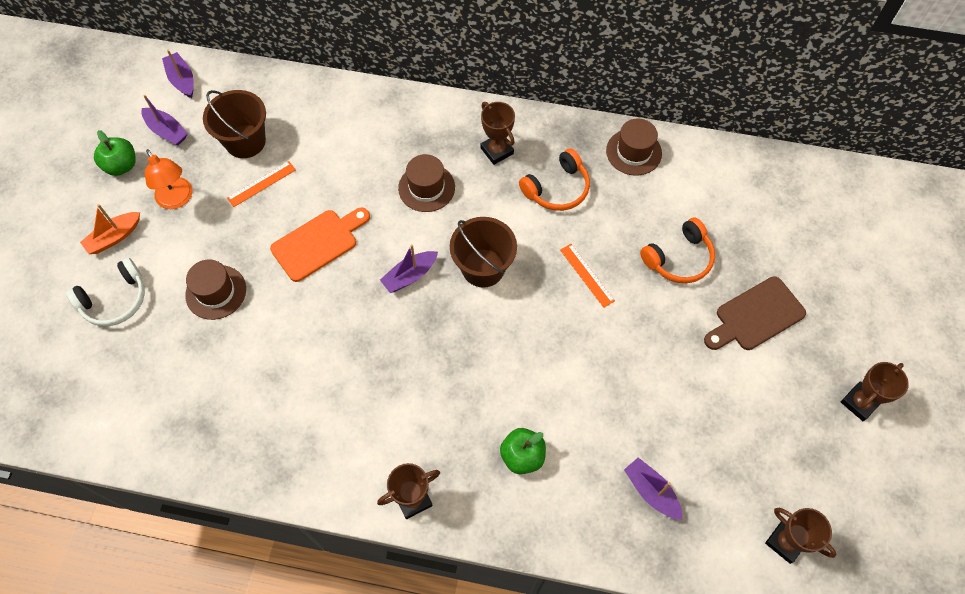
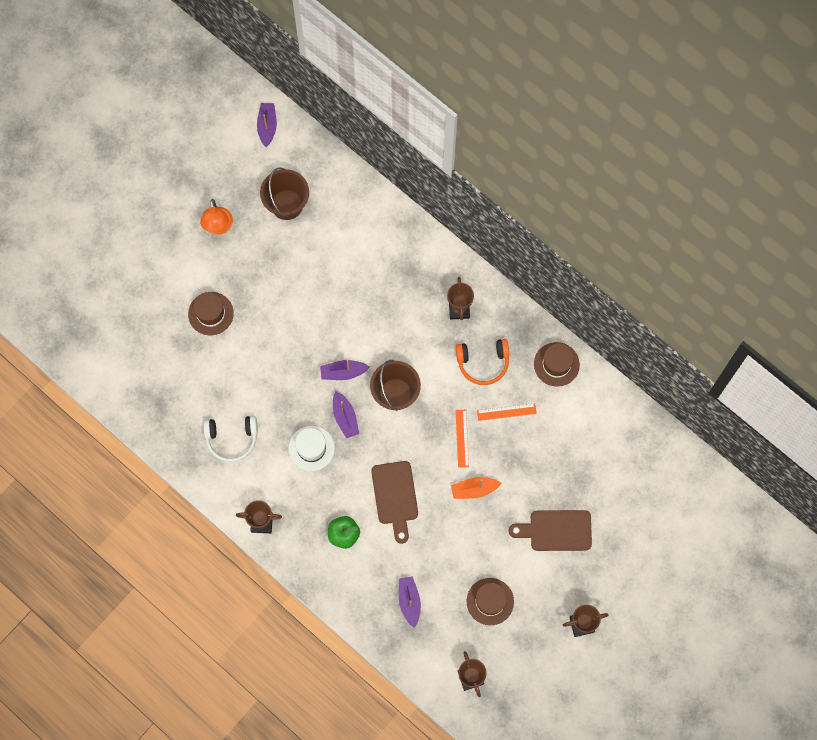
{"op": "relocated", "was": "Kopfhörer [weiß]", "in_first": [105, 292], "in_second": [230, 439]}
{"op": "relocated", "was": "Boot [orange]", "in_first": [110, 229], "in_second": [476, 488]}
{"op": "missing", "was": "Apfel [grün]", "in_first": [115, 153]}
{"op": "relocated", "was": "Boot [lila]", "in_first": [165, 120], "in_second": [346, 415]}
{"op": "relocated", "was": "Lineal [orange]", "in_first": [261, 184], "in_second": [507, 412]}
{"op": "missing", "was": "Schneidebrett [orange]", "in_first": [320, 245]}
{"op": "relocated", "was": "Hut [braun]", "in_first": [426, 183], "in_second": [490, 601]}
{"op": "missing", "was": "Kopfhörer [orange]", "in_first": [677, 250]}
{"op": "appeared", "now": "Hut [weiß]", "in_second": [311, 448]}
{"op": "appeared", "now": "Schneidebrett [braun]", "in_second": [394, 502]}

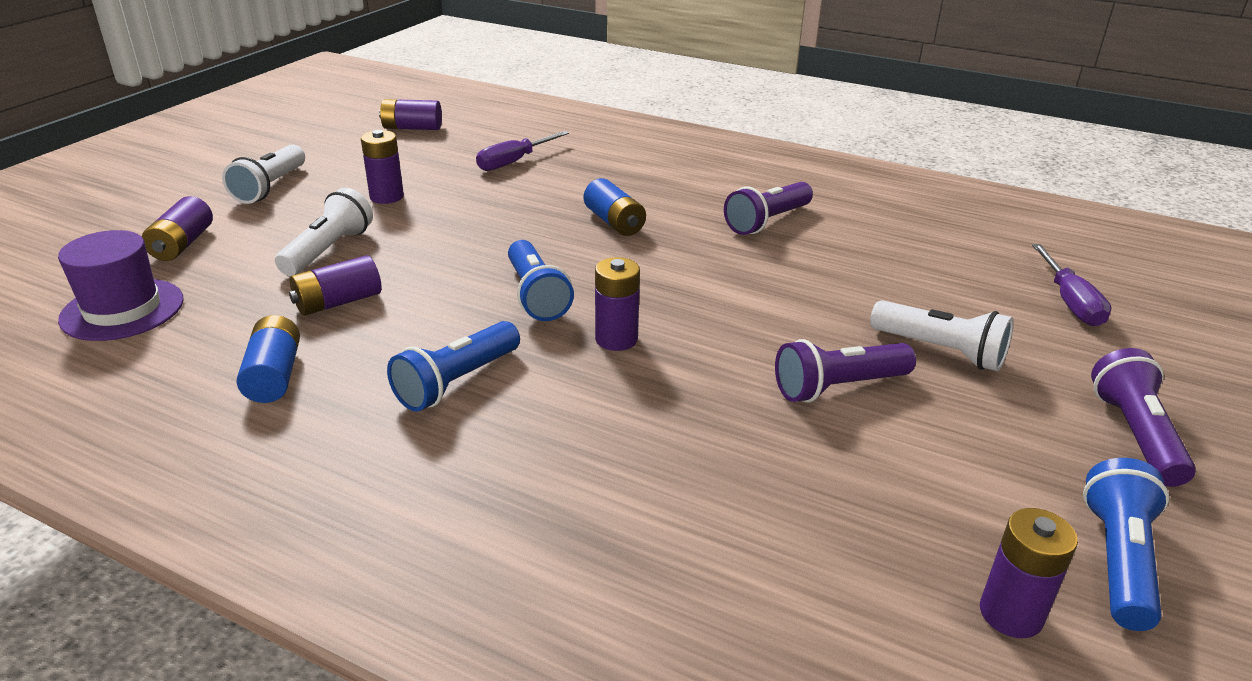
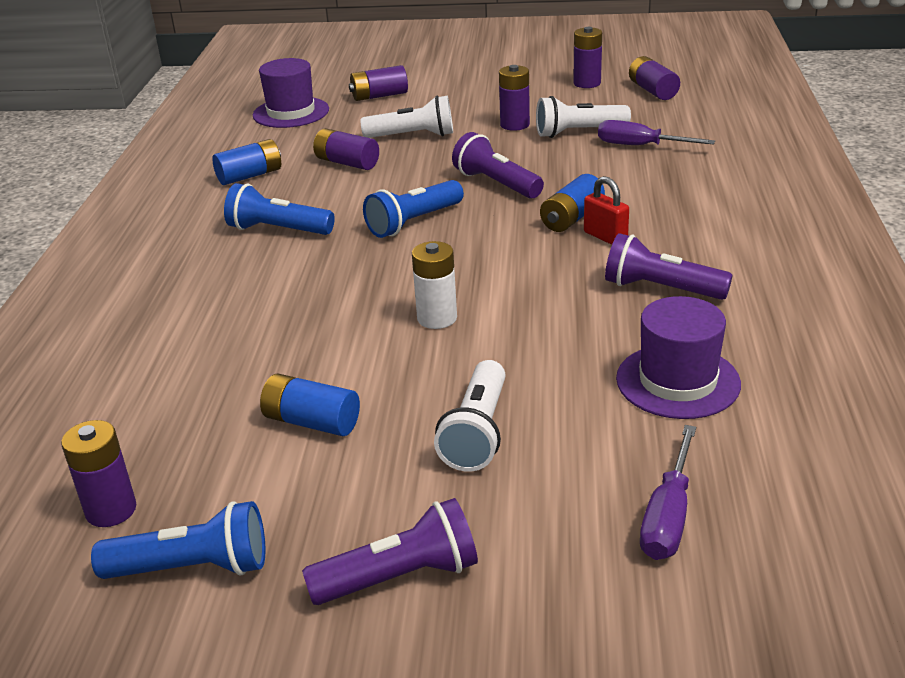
{"op": "relocated", "was": "Taschenlampe [weiß]", "in_first": [263, 174], "in_second": [583, 117]}
{"op": "relocated", "was": "Batterie [lila]", "in_first": [617, 304], "in_second": [587, 57]}
{"op": "relocated", "was": "Taschenlampe [lila]", "in_first": [845, 371], "in_second": [498, 165]}
{"op": "spun", "was": "Schraubenzieher [lila]", "in_first": [1071, 285], "in_second": [668, 492], "clockwise": -45}
{"op": "appeared", "now": "Batterie [blau]", "in_second": [310, 405]}
{"op": "appeared", "now": "Batterie [weiß]", "in_second": [434, 285]}
{"op": "appeared", "now": "Vorhängeschloss [rot]", "in_second": [606, 210]}
{"op": "appeared", "now": "Hut [lila]", "in_second": [678, 357]}

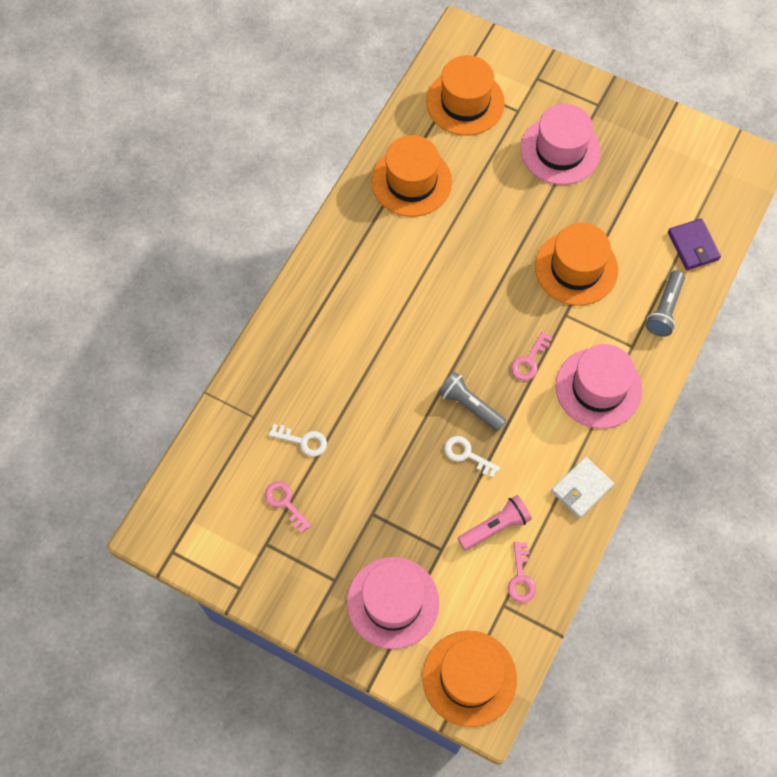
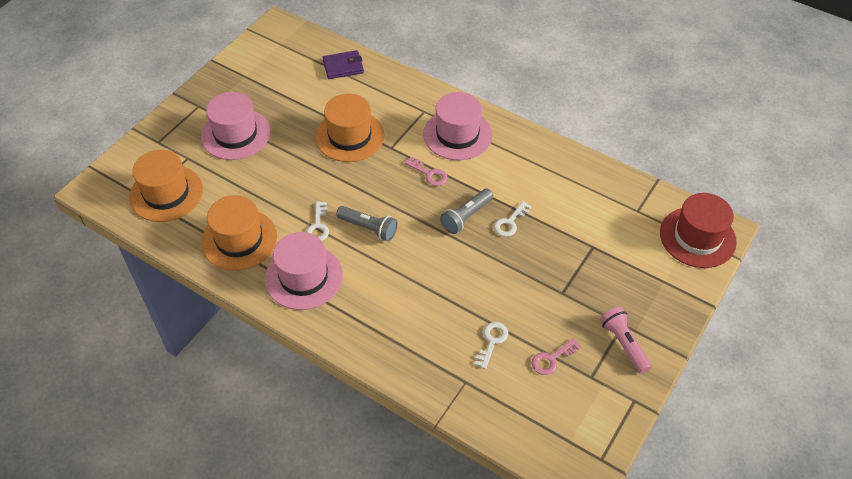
{"op": "relocated", "was": "Hut [rosa]", "in_first": [393, 603], "in_second": [304, 271]}
{"op": "colour", "was": "Hut [orange]", "now": "Hut [rot]", "in_first": [469, 678], "in_second": [698, 230]}
{"op": "relocated", "was": "Taschenlampe [rosa]", "in_first": [494, 523], "in_second": [626, 340]}
{"op": "missing", "was": "Schlüssel [rosa]", "in_first": [522, 572]}
{"op": "missing", "was": "Geldbörse [weiß]", "in_first": [582, 487]}
{"op": "relocated", "was": "Taschenlampe [grau]", "in_first": [665, 303], "in_second": [366, 224]}
{"op": "appeared", "now": "Schlüssel [weiß]", "in_second": [317, 221]}

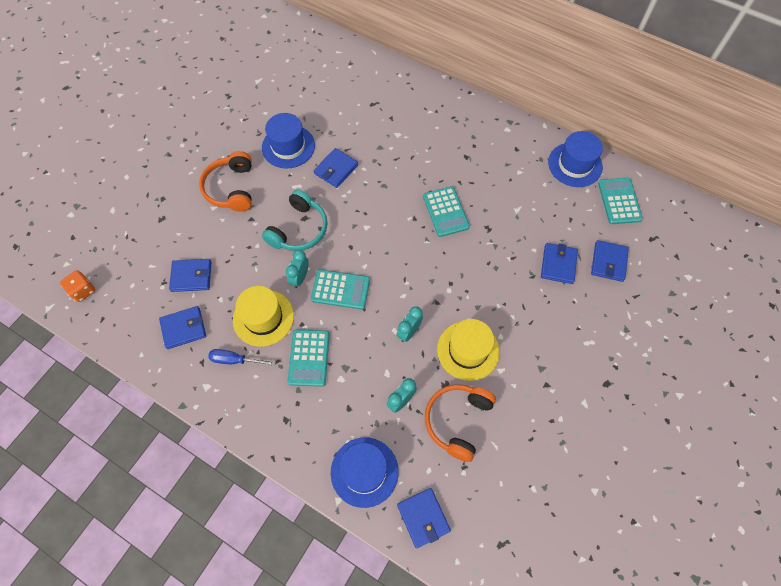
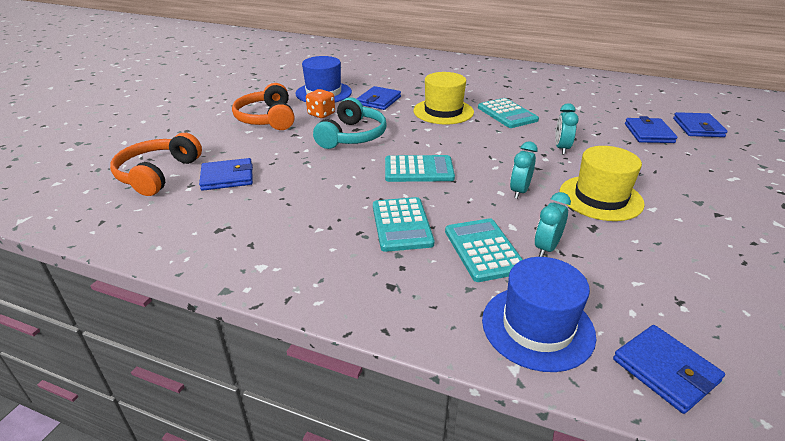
{"op": "relocated", "was": "Spielwürfel [orange]", "in_first": [77, 286], "in_second": [320, 103]}
{"op": "missing", "was": "Geldbörse [blau]", "in_first": [182, 327]}
{"op": "missing", "was": "Schraubenzieher [blau]", "in_first": [242, 357]}
{"op": "relocated", "was": "Hut [gelb]", "in_first": [263, 316], "in_second": [443, 98]}
{"op": "relocated", "was": "Wecker [türkis]", "in_first": [297, 269], "in_second": [567, 128]}
{"op": "relocated", "was": "Kopfhörer [orange]", "in_first": [460, 423], "in_second": [156, 164]}
{"op": "missing", "was": "Hut [blau]", "in_first": [575, 159]}
{"op": "relocated", "was": "Taschenrechner [türkis]", "in_first": [620, 201], "in_second": [484, 250]}

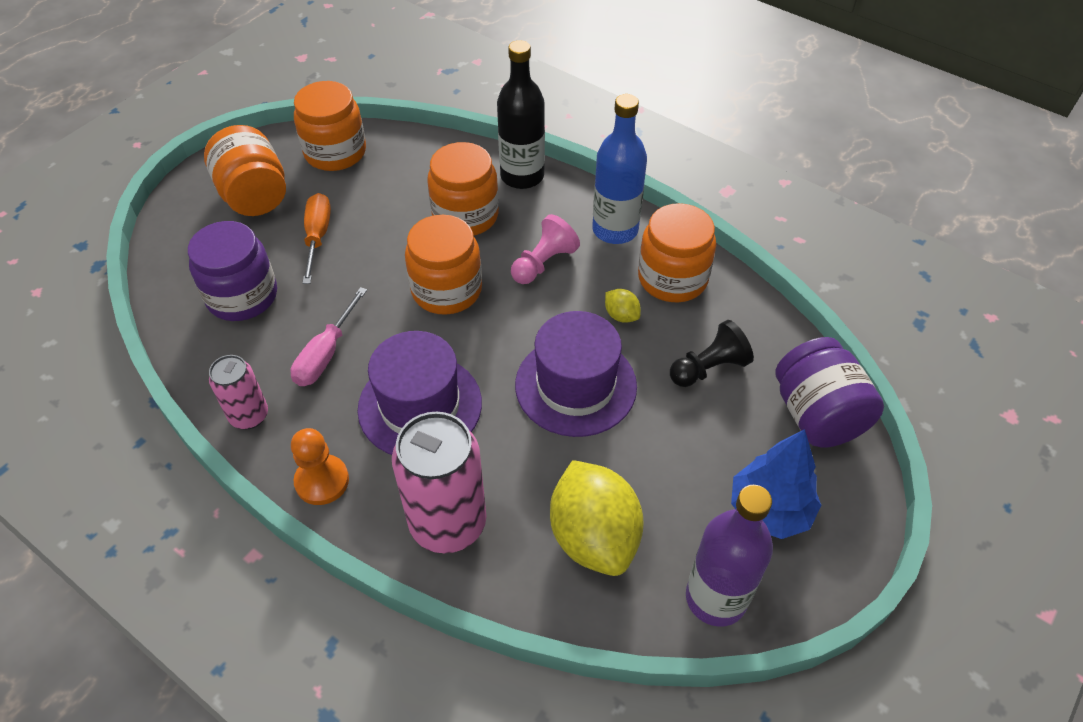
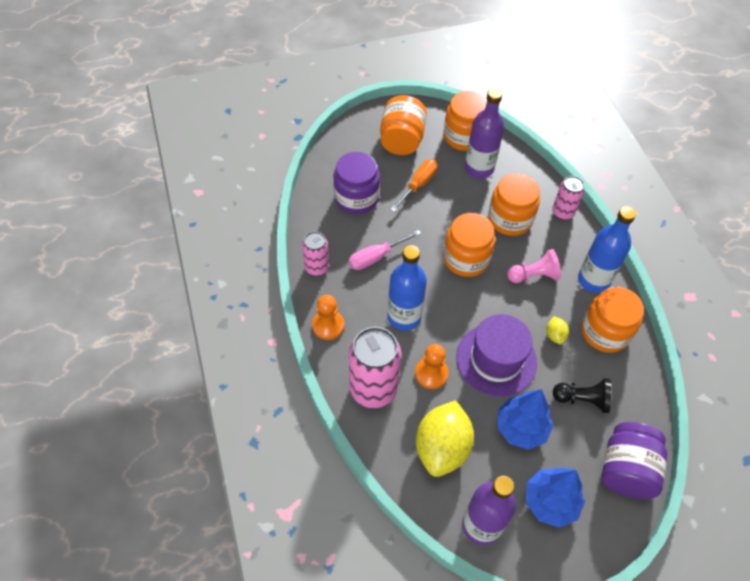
{"op": "exchanged", "was": "Hut [lila]", "now": "Flasche [blau]", "in_first": [420, 393], "in_second": [407, 288]}
{"op": "exchanged", "was": "Flasche [schwarz]", "now": "Dose [rosa]", "in_first": [521, 114], "in_second": [568, 198]}
{"op": "appeared", "now": "Bauer [orange]", "in_second": [432, 366]}
{"op": "appeared", "now": "Flasche [lila]", "in_second": [484, 133]}
{"op": "appeared", "now": "Baum [blau]", "in_second": [525, 419]}

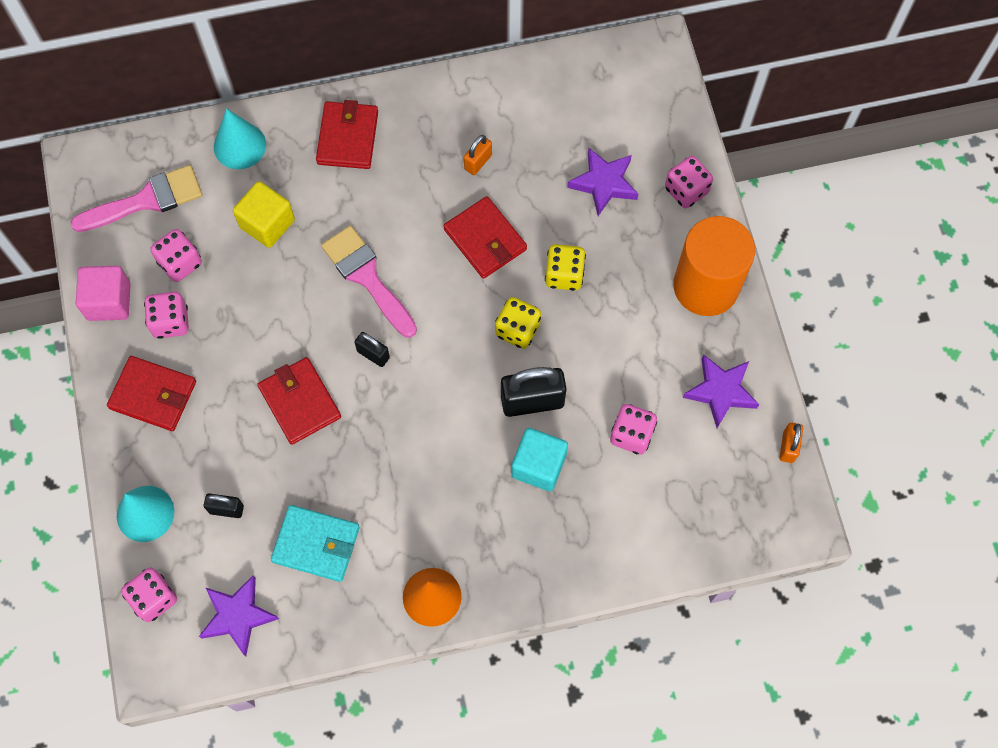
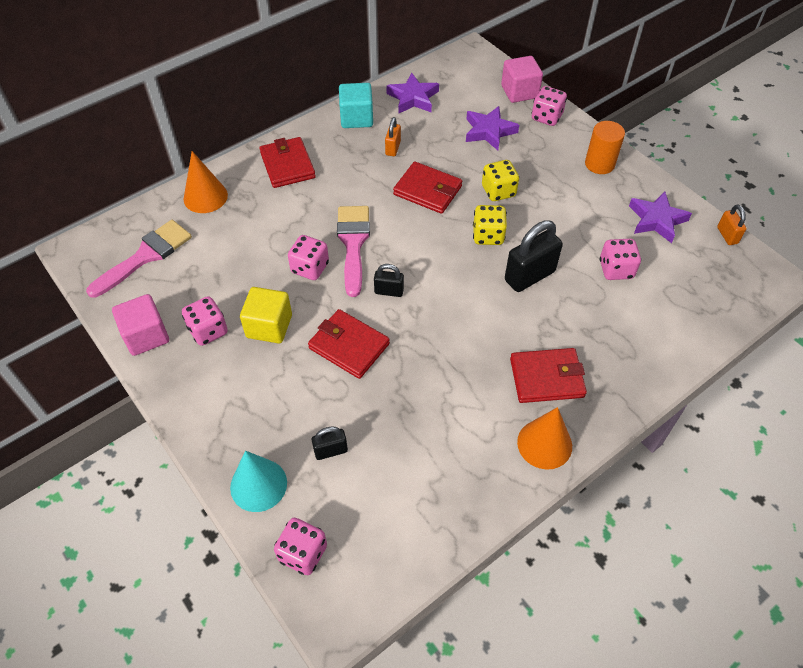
{"op": "relocated", "was": "Geldbörse [rot]", "in_first": [151, 393], "in_second": [548, 375]}
{"op": "relocated", "was": "Spielwürfel [rosa]", "in_first": [176, 255], "in_second": [308, 257]}
{"op": "relocated", "was": "Stern [lila]", "in_first": [239, 616], "in_second": [412, 93]}
{"op": "colour", "was": "Kegel [türkis]", "now": "Kegel [orange]", "in_first": [240, 138], "in_second": [206, 182]}
{"op": "relocated", "was": "Kubus [gelb]", "in_first": [264, 214], "in_second": [266, 315]}
{"op": "missing", "was": "Geldbörse [türkis]", "in_first": [315, 543]}
{"op": "spun", "was": "Pinsel [rosa]", "in_first": [369, 281], "in_second": [353, 251], "clockwise": 60}
{"op": "relocated", "was": "Kubus [türkis]", "in_first": [540, 459], "in_second": [356, 105]}
{"op": "size", "was": "Vollzylinder [orange]", "in_first": [714, 266], "in_second": [605, 147], "ratio": 0.58}
{"op": "appeared", "now": "Kubus [rosa]", "in_second": [522, 79]}

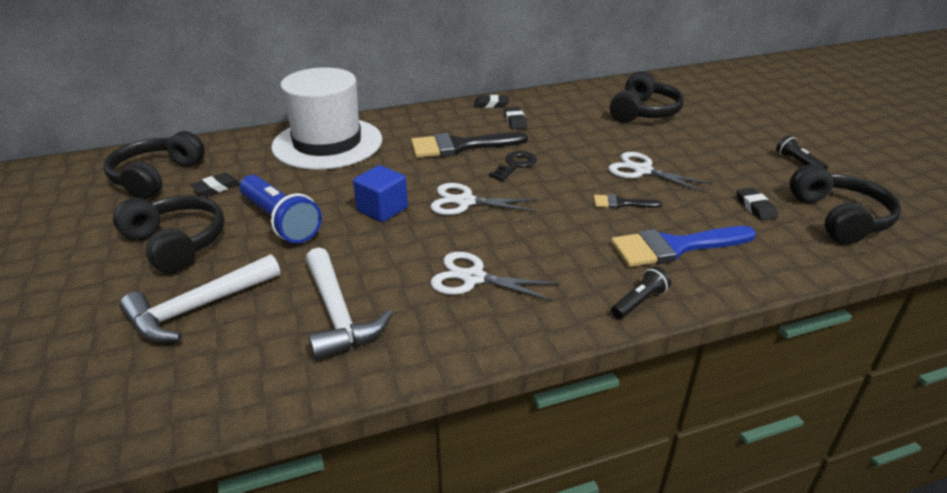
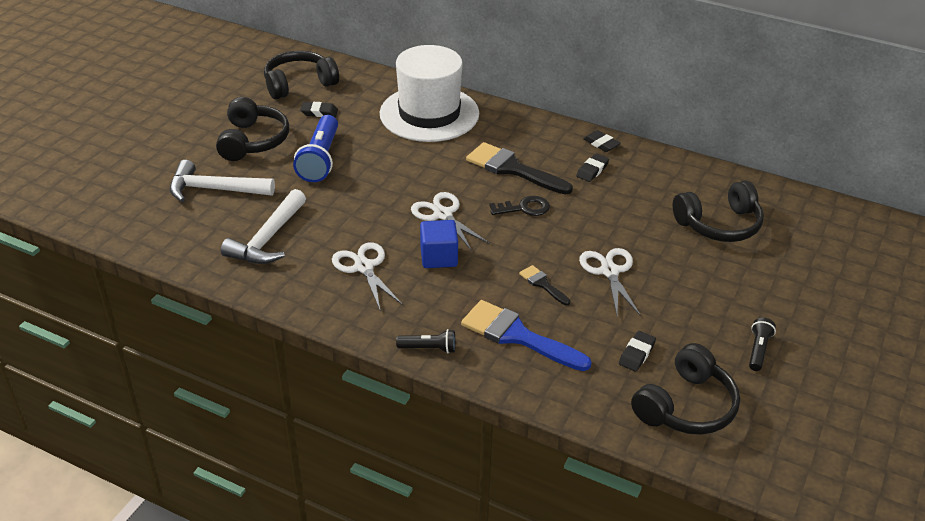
{"op": "relocated", "was": "Kubus [blau]", "in_first": [380, 193], "in_second": [439, 244]}

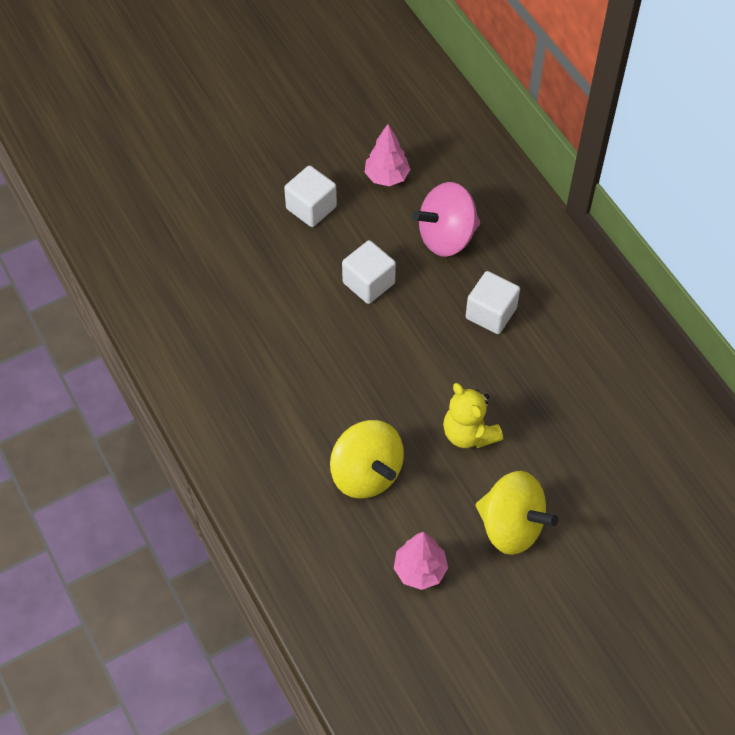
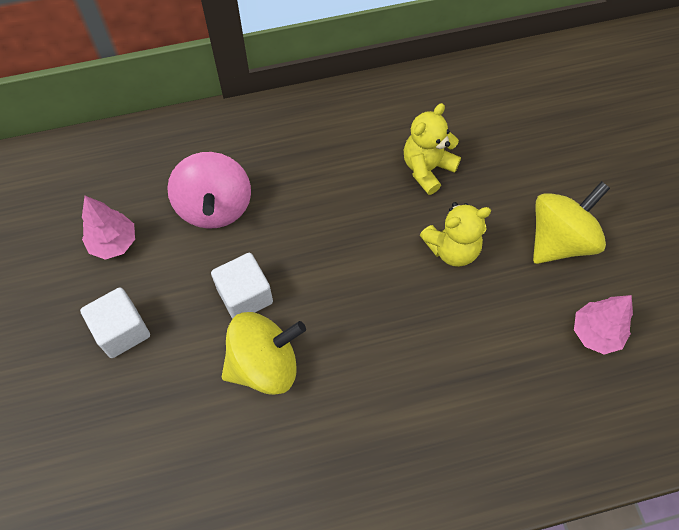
{"op": "relocated", "was": "Kreisel [gelb]", "in_first": [367, 459], "in_second": [264, 353]}
{"op": "missing", "was": "Kubus [weiß]", "in_first": [493, 302]}
{"op": "appeared", "now": "Teddybär [gelb]", "in_second": [432, 149]}

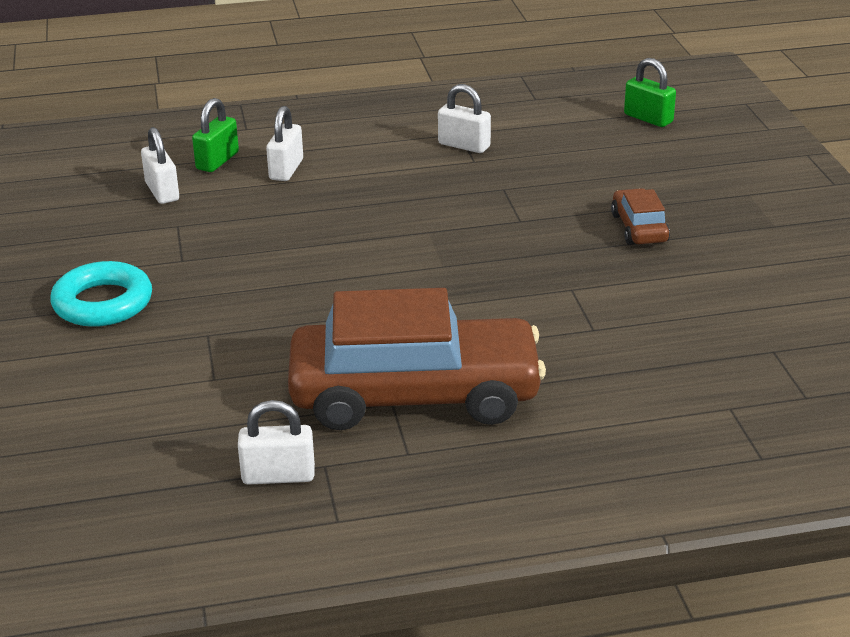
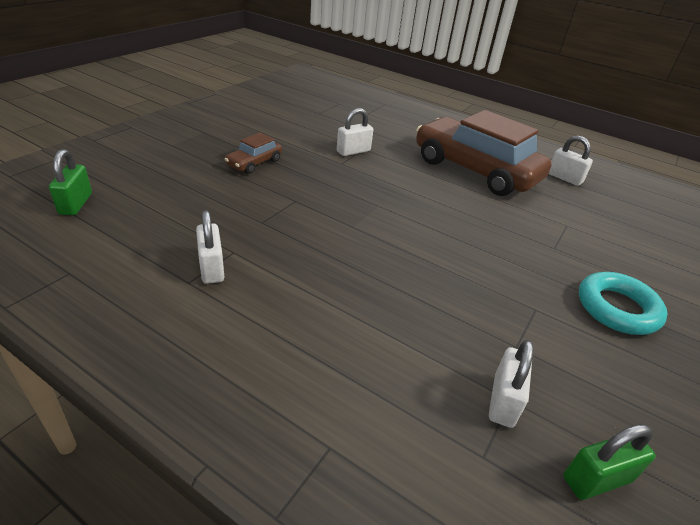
{"op": "relocated", "was": "Vorhängeschloss [grün]", "in_first": [215, 135], "in_second": [609, 462]}
{"op": "relocated", "was": "Vorhängeschloss [weiß]", "in_first": [284, 143], "in_second": [355, 132]}

